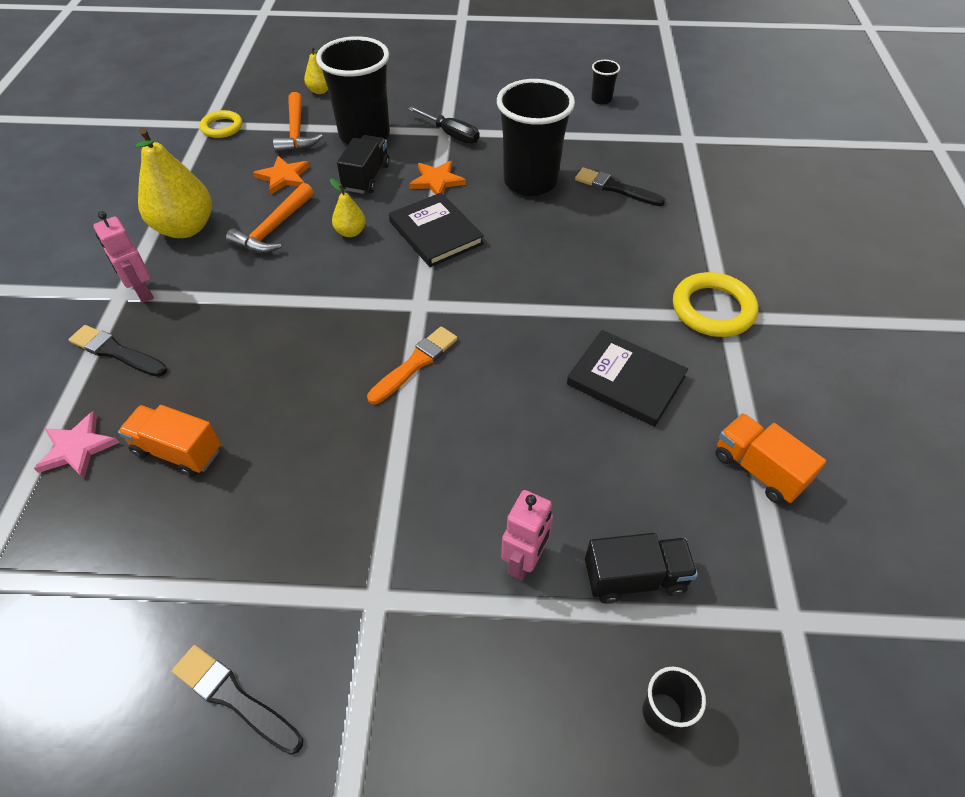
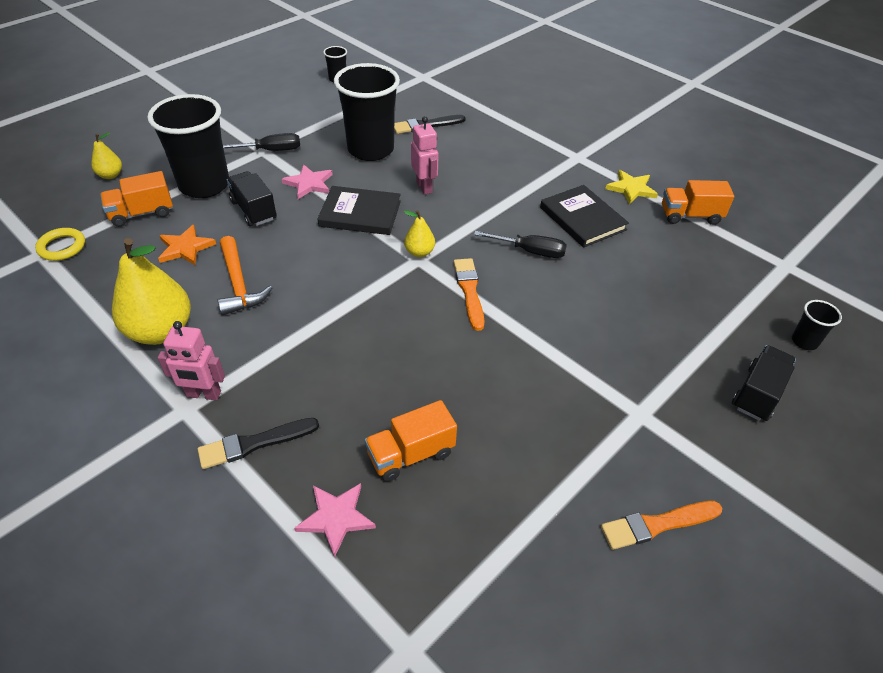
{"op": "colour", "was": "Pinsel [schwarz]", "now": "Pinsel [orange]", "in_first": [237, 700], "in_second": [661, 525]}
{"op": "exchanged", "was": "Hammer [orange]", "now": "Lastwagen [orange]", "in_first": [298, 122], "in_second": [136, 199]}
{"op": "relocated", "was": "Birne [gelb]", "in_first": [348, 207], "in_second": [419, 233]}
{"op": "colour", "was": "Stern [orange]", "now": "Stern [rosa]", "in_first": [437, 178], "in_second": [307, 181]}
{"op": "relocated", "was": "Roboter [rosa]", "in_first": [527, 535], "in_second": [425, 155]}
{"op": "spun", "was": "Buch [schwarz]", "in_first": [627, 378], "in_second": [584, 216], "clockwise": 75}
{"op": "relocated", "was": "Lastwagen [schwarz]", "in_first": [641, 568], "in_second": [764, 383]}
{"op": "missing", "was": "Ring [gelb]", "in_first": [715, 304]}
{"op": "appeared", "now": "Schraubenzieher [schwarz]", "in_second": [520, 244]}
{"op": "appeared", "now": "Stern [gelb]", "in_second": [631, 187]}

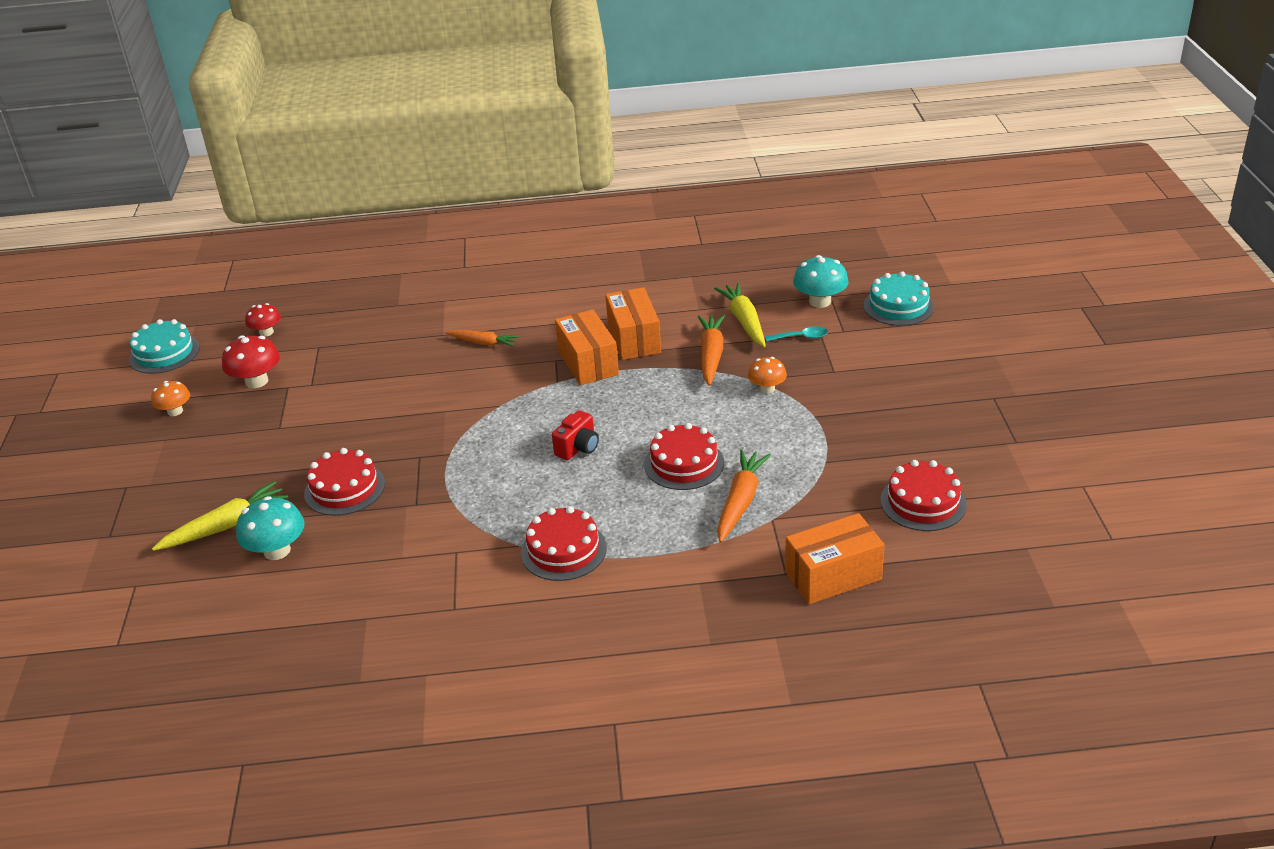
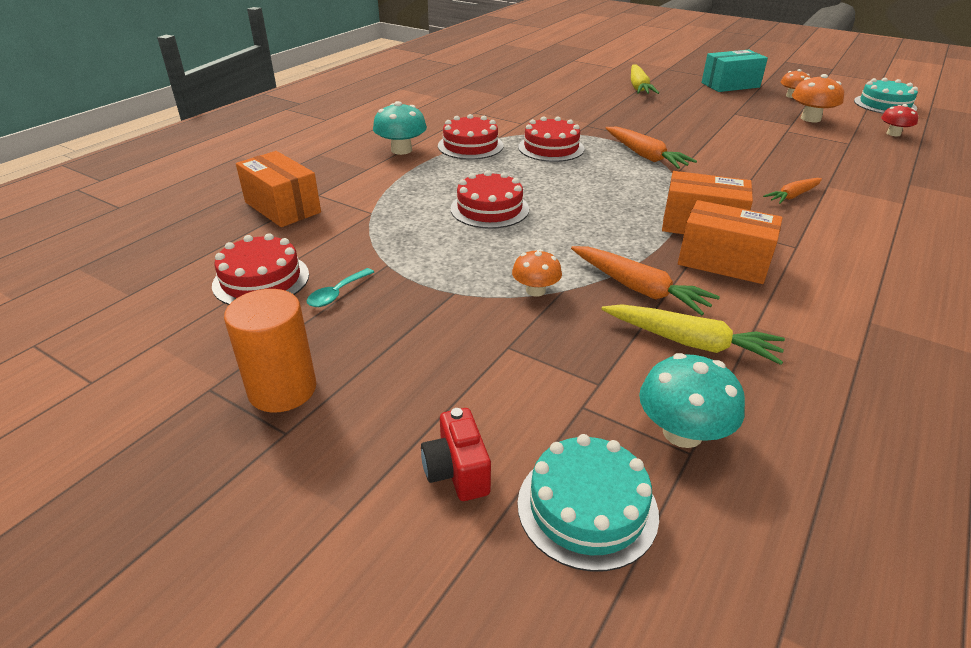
{"op": "colour", "was": "Pilz [rot]", "now": "Pilz [orange]", "in_first": [251, 361], "in_second": [818, 98]}
{"op": "relocated", "was": "Pilz [türkis]", "in_first": [270, 528], "in_second": [400, 128]}
{"op": "relocated", "was": "Kuchen [rot]", "in_first": [344, 482], "in_second": [551, 139]}
{"op": "relocated", "was": "Kamera [rot]", "in_first": [575, 435], "in_second": [456, 454]}
{"op": "relocated", "was": "Karotte [orange]", "in_first": [744, 496], "in_second": [651, 148]}
{"op": "relocated", "was": "Löffel [türkis]", "in_first": [796, 334], "in_second": [340, 287]}
{"op": "spun", "was": "Schachtel [orange]", "in_first": [835, 558], "in_second": [278, 189], "clockwise": -60}
{"op": "appeared", "now": "Vollzylinder [orange]", "in_second": [270, 351]}
{"op": "appeared", "now": "Schachtel [türkis]", "in_second": [734, 71]}

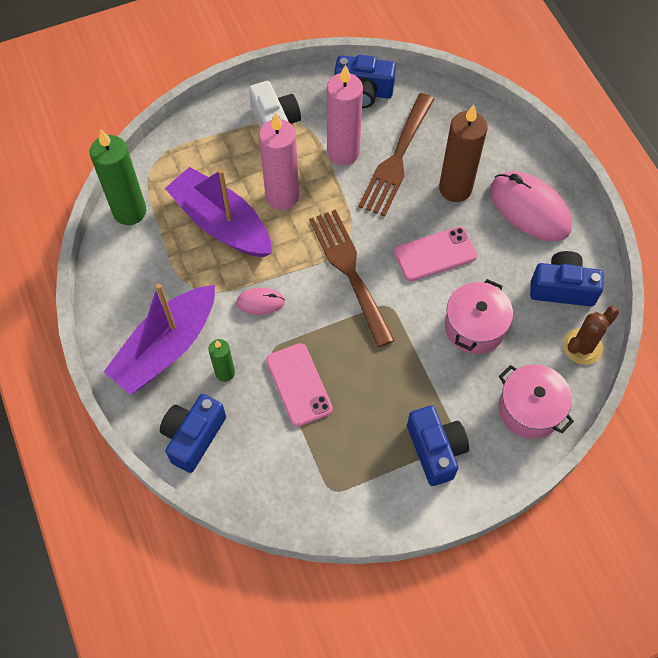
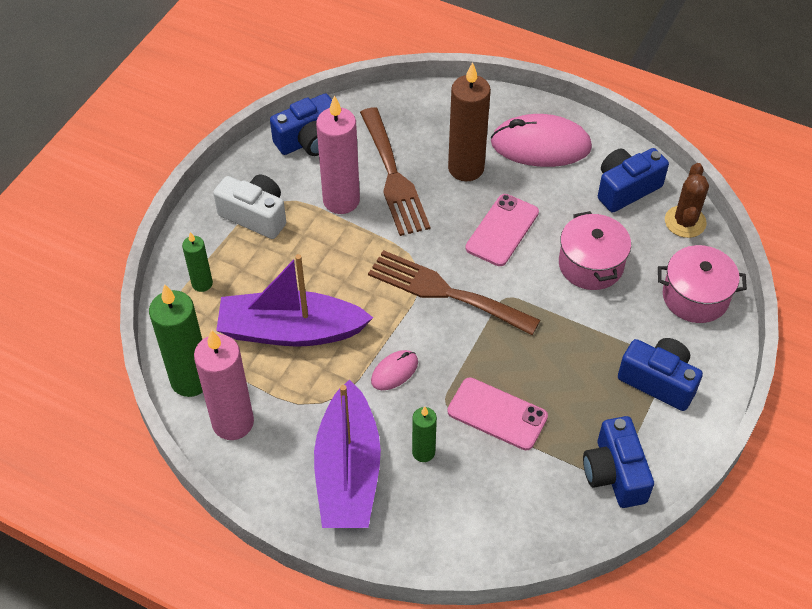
{"op": "relocated", "was": "Kamera [blau]", "in_first": [193, 433], "in_second": [618, 462]}
{"op": "relocated", "was": "Kerze [rosa]", "in_first": [279, 161], "in_second": [224, 385]}
{"op": "appeared", "now": "Kerze [grün]", "in_second": [197, 262]}

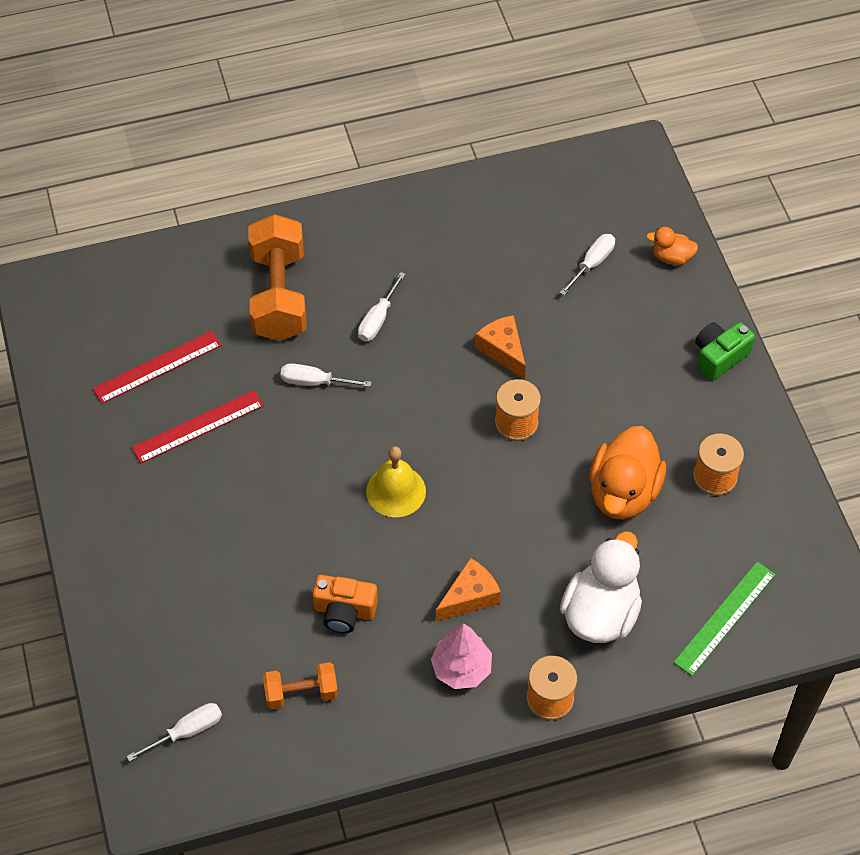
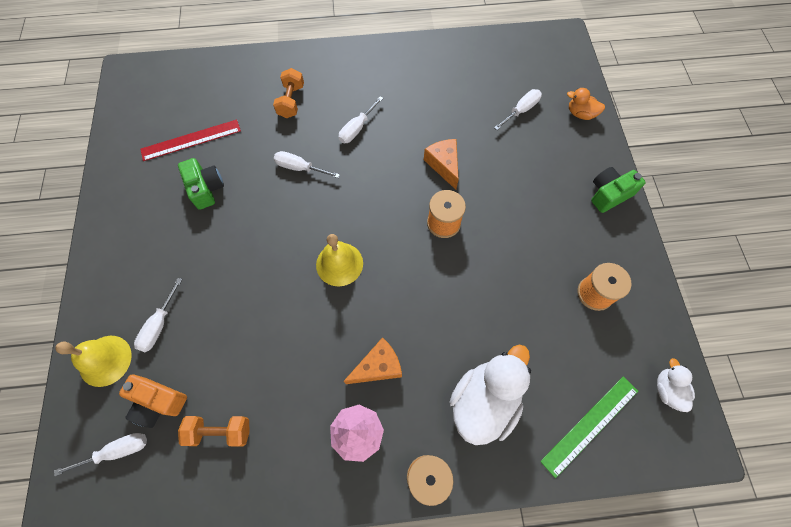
{"op": "exchanged", "was": "Lineal [rot]", "now": "Kamera [grün]", "in_first": [197, 427], "in_second": [201, 184]}
{"op": "size", "was": "Hantel [orange]", "in_first": [277, 277], "in_second": [288, 93], "ratio": 0.53}
{"op": "relocated", "was": "Kamera [orange]", "in_first": [345, 604], "in_second": [153, 401]}
{"op": "missing", "was": "Ente [orange]", "in_first": [627, 473]}
{"op": "appeared", "now": "Glocke [gelb]", "in_second": [93, 361]}
{"op": "appeared", "now": "Schraubenzieher [weiß]", "in_second": [158, 315]}
{"op": "appeared", "now": "Ente [weiß]", "in_second": [676, 385]}

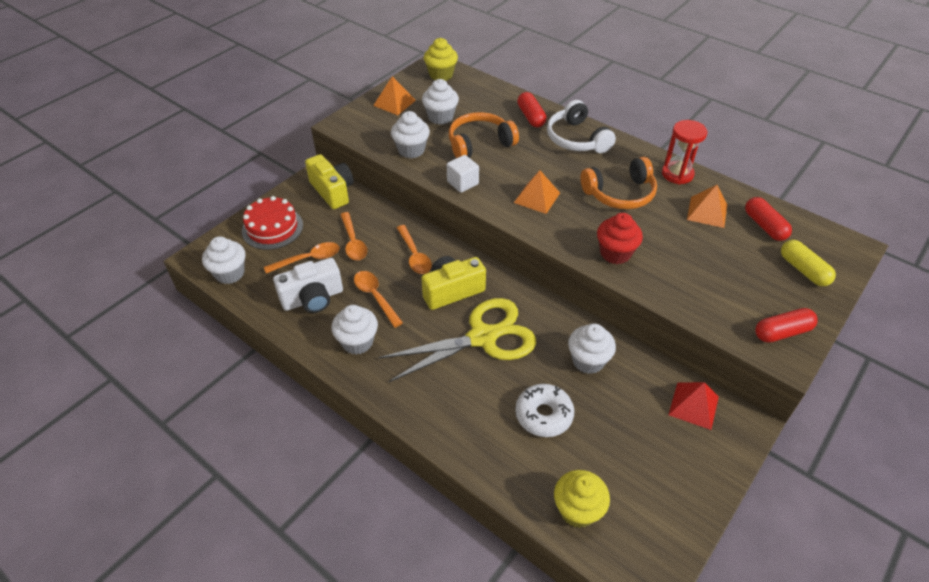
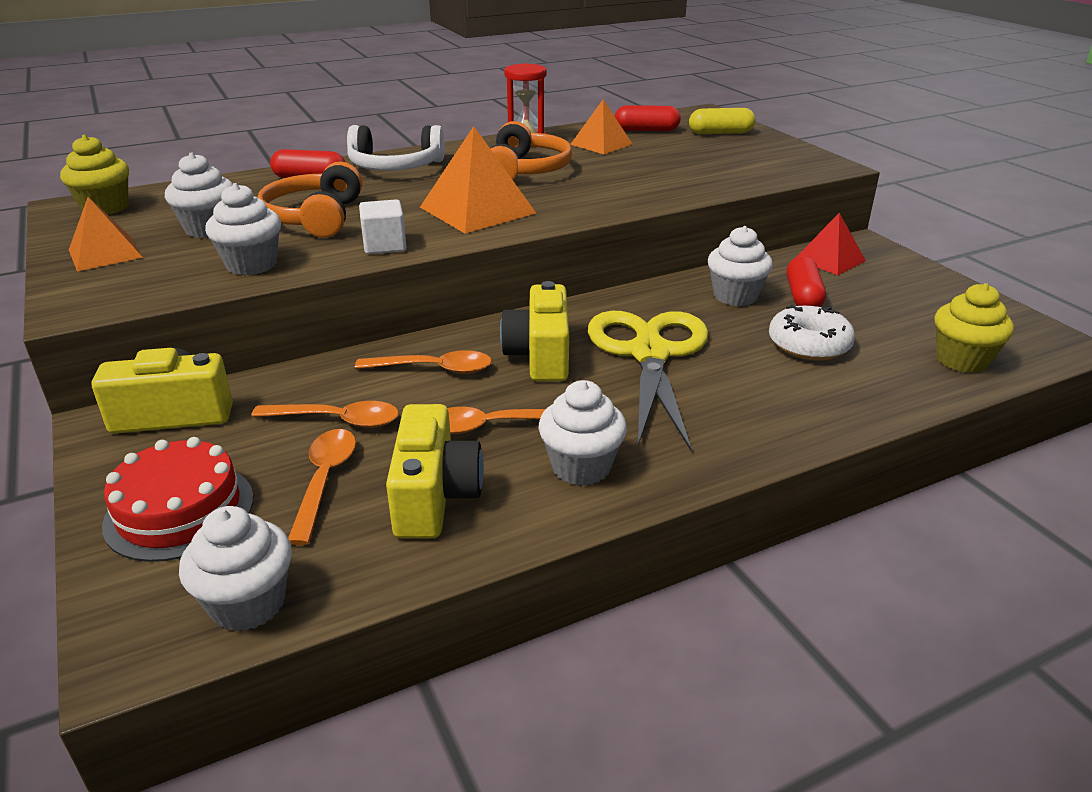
{"op": "colour", "was": "Kamera [weiß]", "now": "Kamera [gelb]", "in_first": [308, 285], "in_second": [435, 471]}
{"op": "size", "was": "Pyramide [orange]", "in_first": [537, 192], "in_second": [478, 179], "ratio": 1.57}
{"op": "missing", "was": "Muffin [rot]", "in_first": [620, 238]}
{"op": "relocated", "was": "Kapsel [rot]", "in_first": [786, 325], "in_second": [806, 281]}

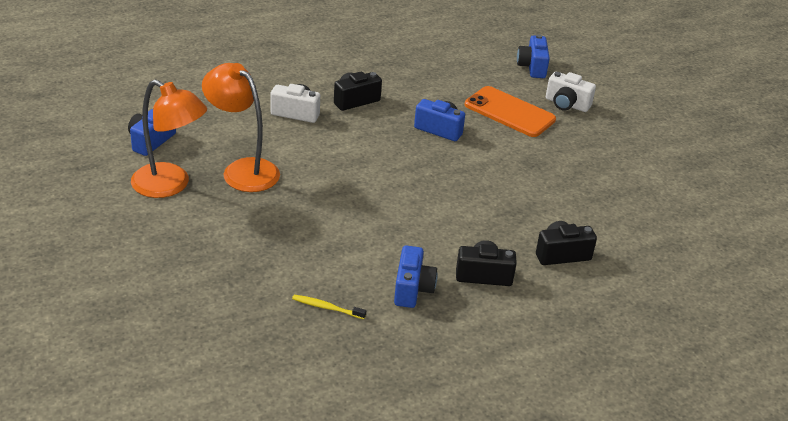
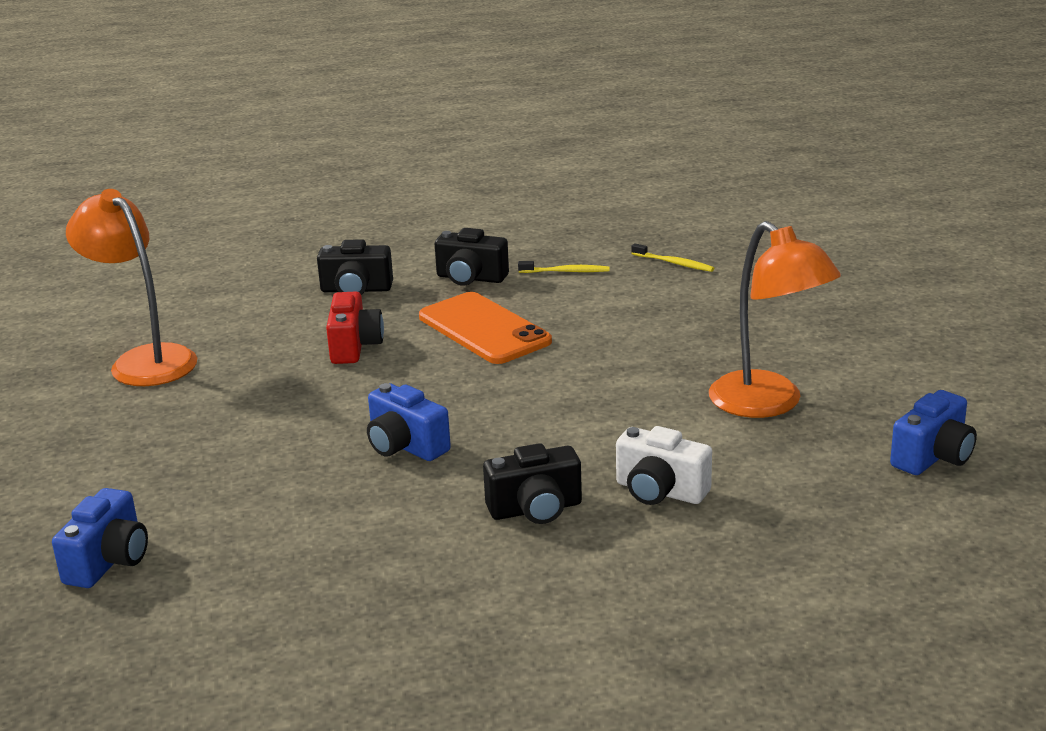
{"op": "relocated", "was": "Lampe [orange]", "in_first": [169, 139], "in_second": [131, 287]}
{"op": "exchanged", "was": "Kamera [blau]", "now": "Zahnbürste [gelb]", "in_first": [416, 276], "in_second": [563, 267]}
{"op": "relocated", "was": "Handy [orange]", "in_first": [510, 111], "in_second": [485, 328]}
{"op": "missing", "was": "Kamera [weiß]", "in_first": [571, 92]}
{"op": "appeared", "now": "Kamera [rot]", "in_second": [355, 328]}

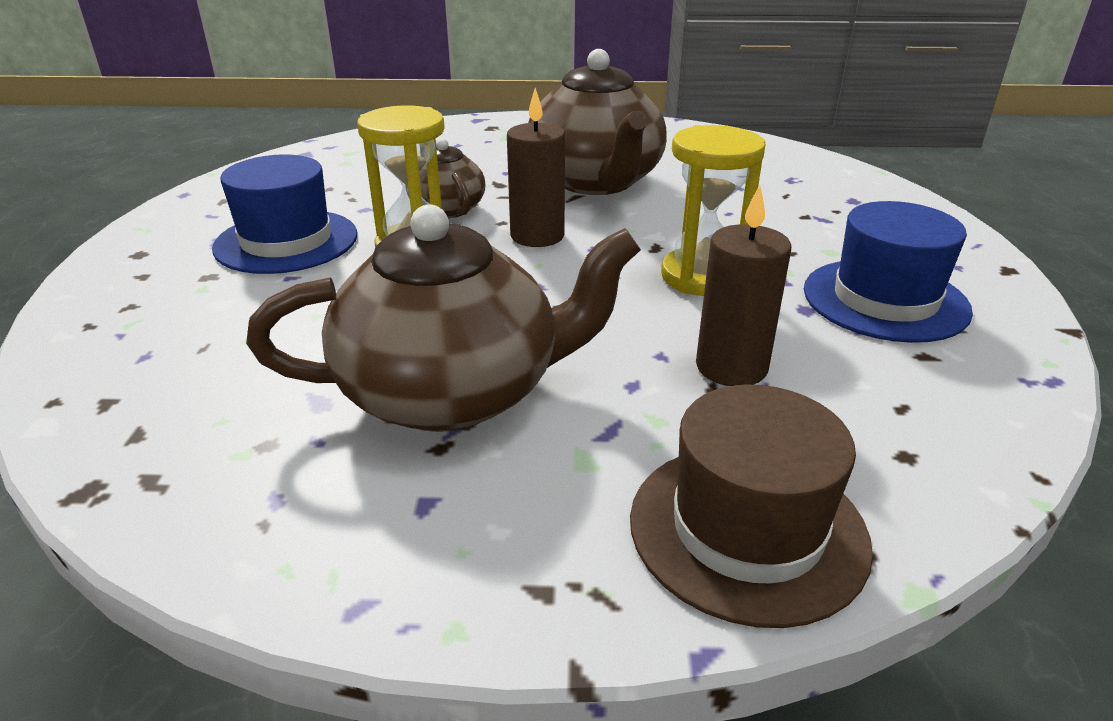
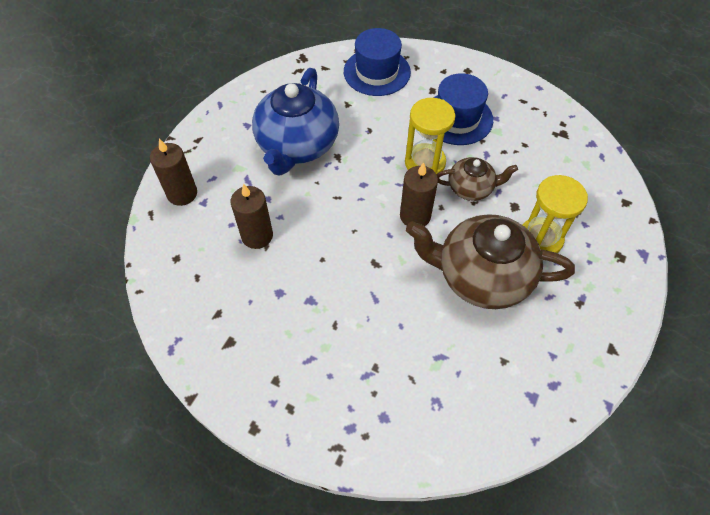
{"op": "colour", "was": "Teekanne [braun]", "now": "Teekanne [blau]", "in_first": [443, 318], "in_second": [295, 122]}
{"op": "exchanged", "was": "Hut [braun]", "now": "Kerze [braun]", "in_first": [751, 506], "in_second": [173, 172]}
{"op": "relocated", "was": "Sanduhr [gelb]", "in_first": [713, 210], "in_second": [555, 214]}
{"op": "relocated", "was": "Hut [blau]", "in_first": [888, 272], "in_second": [377, 62]}

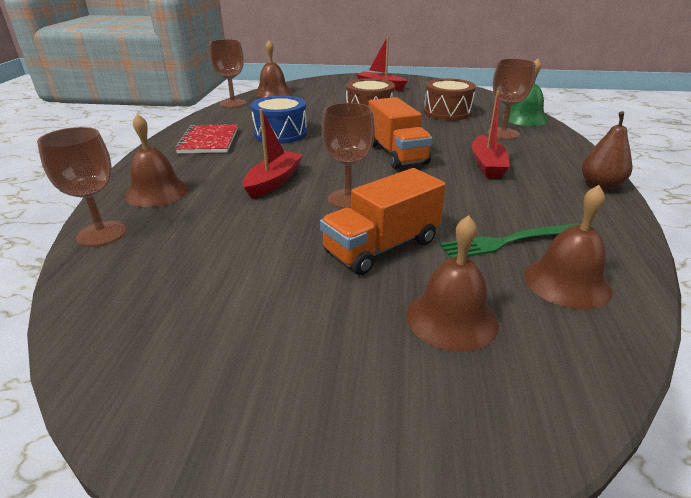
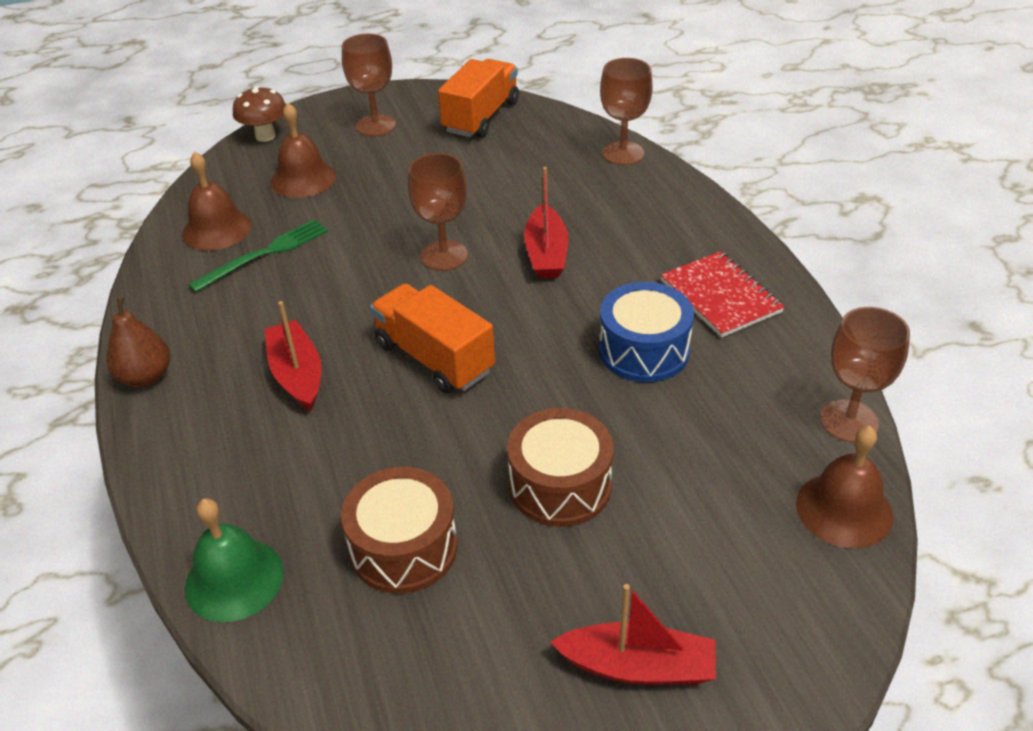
{"op": "missing", "was": "Glocke [braun]", "in_first": [156, 160]}
{"op": "relocated", "was": "Lastwagen [orange]", "in_first": [383, 221], "in_second": [478, 98]}
{"op": "relocated", "was": "Kelch [braun]", "in_first": [511, 99], "in_second": [369, 84]}
{"op": "appeared", "now": "Pilz [braun]", "in_second": [259, 114]}

